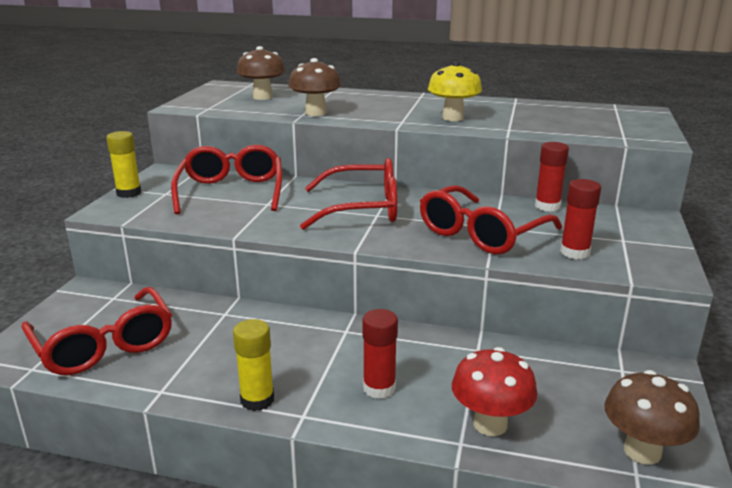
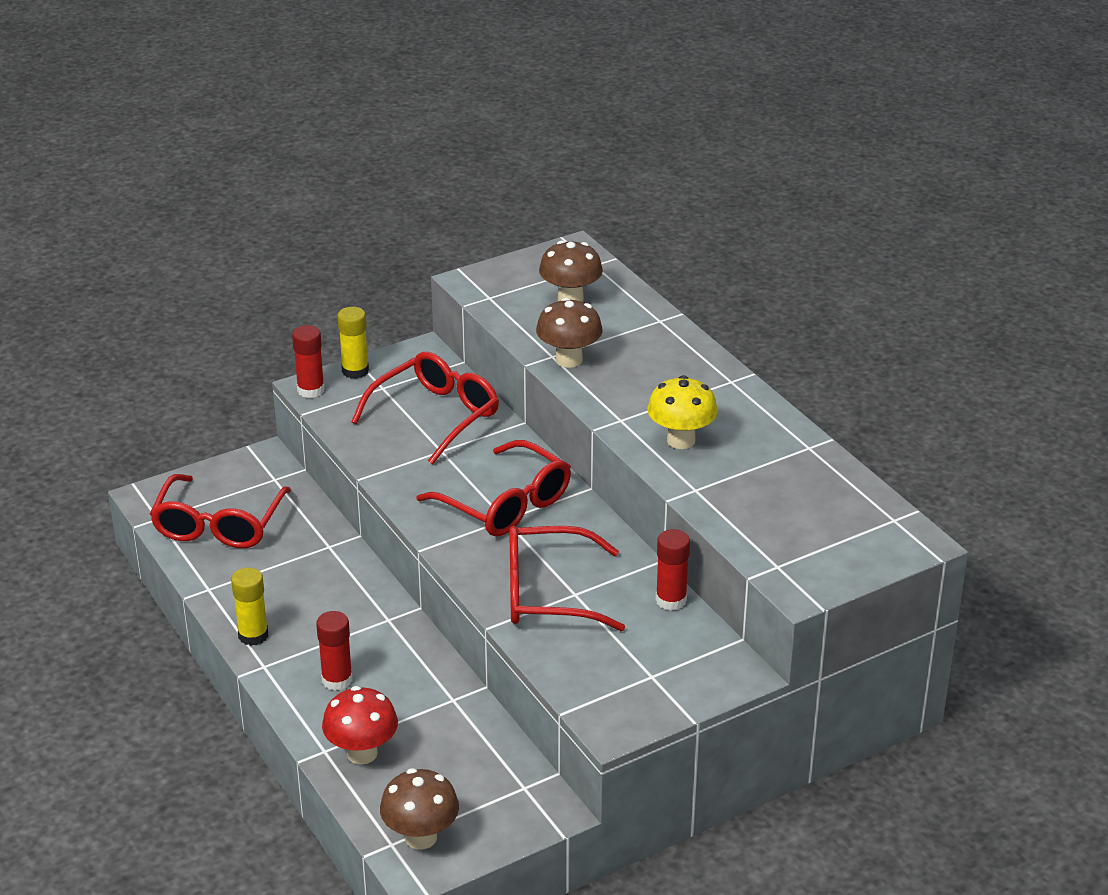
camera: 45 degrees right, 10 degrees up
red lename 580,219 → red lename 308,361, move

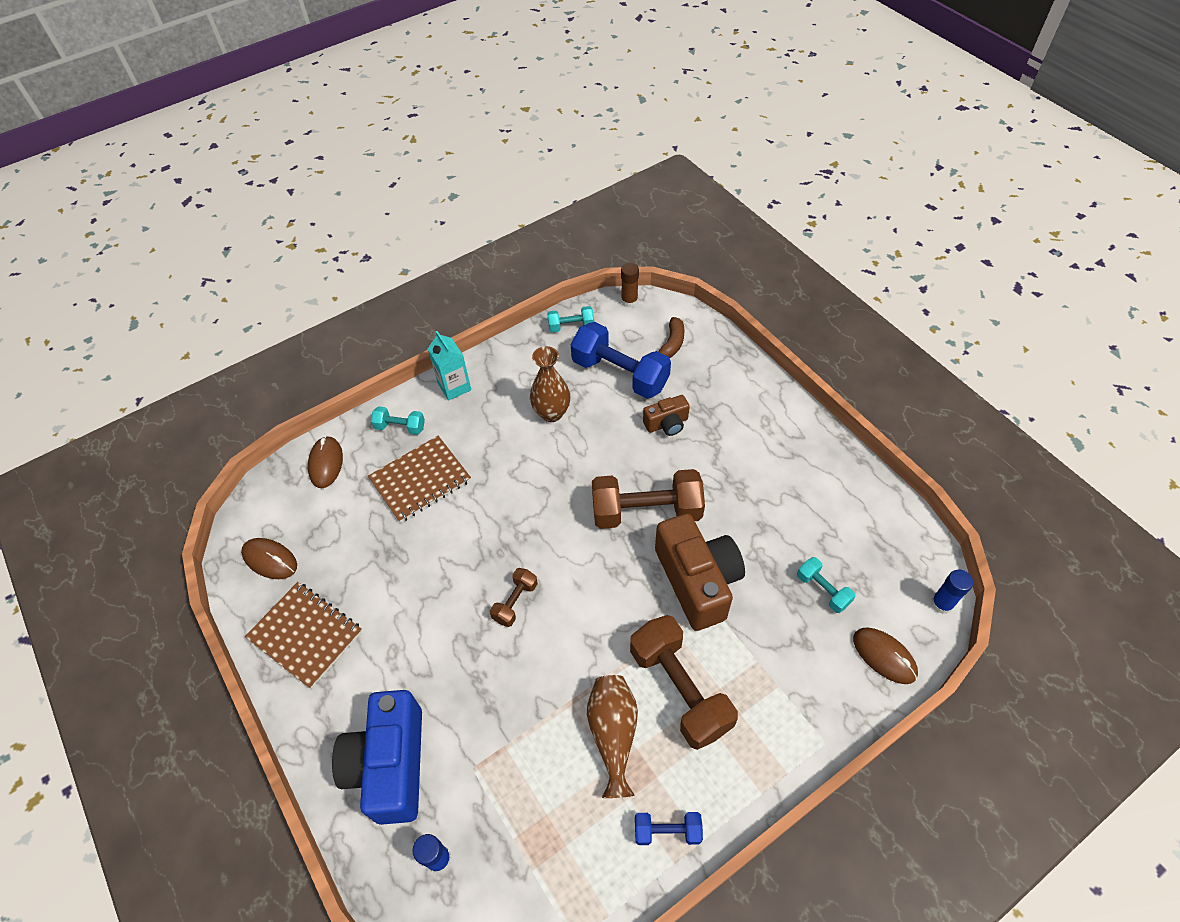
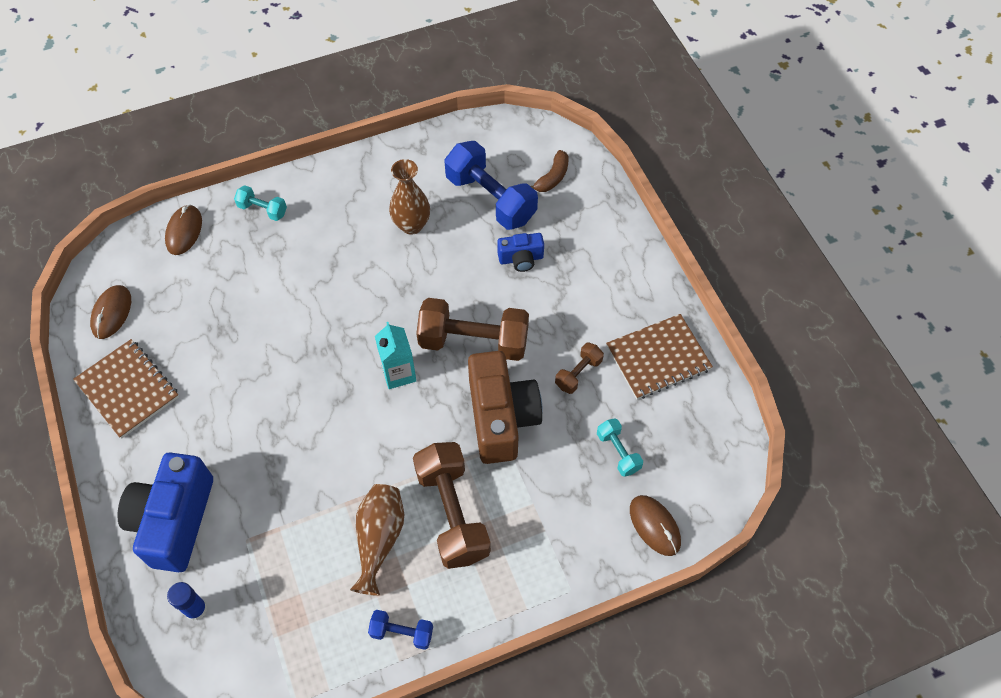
camera: 10 degrees right, 5 degrees up
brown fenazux 269,558 → brown fenazux 110,312, 60 degrees clockwise
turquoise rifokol 449,366 → turquoise rifokol 395,355, move
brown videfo 666,415 → blue videfo 521,252
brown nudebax 514,597 → brown nudebax 579,368, move
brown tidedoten 419,479 → brown tidedoten 659,356, move
turquoise nudebax 570,319 → -
brown lename 630,285 → -
blue lename 952,592 → -

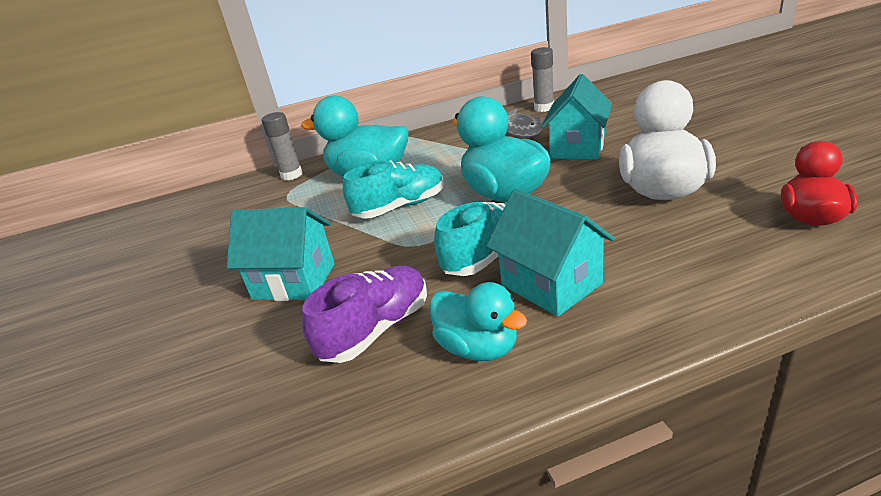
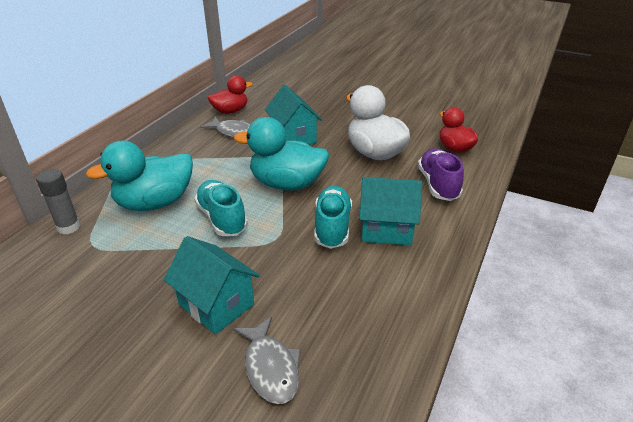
camera: 50 degrees left, 5 degrees up
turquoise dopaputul 281,254 → turquoise dopaputul 212,285, 75 degrees clockwise
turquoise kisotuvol 393,189 → turquoise kisotuvol 221,208, 45 degrees counterclockwise
grey lename 542,79 → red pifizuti 230,94
- → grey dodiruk 267,360
purple kisotuvol 364,314 → purple kisotuvol 441,174, move
turquoise pifizuti 478,321 → -

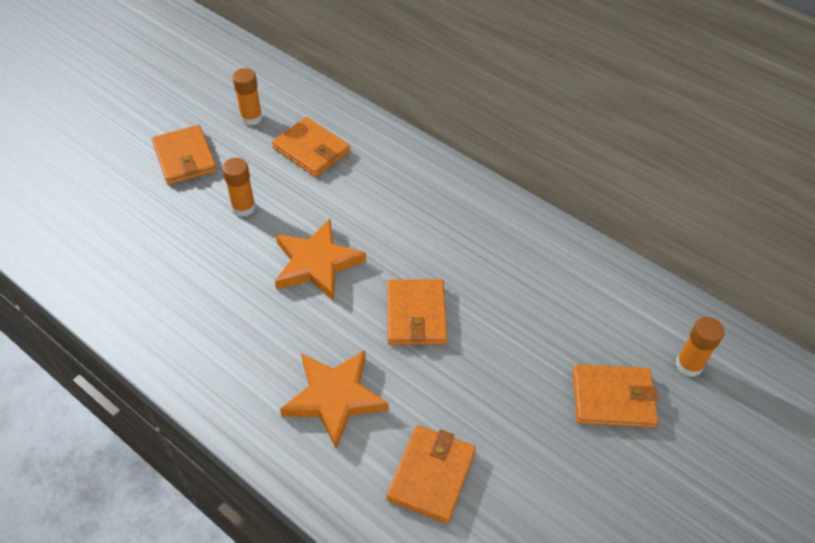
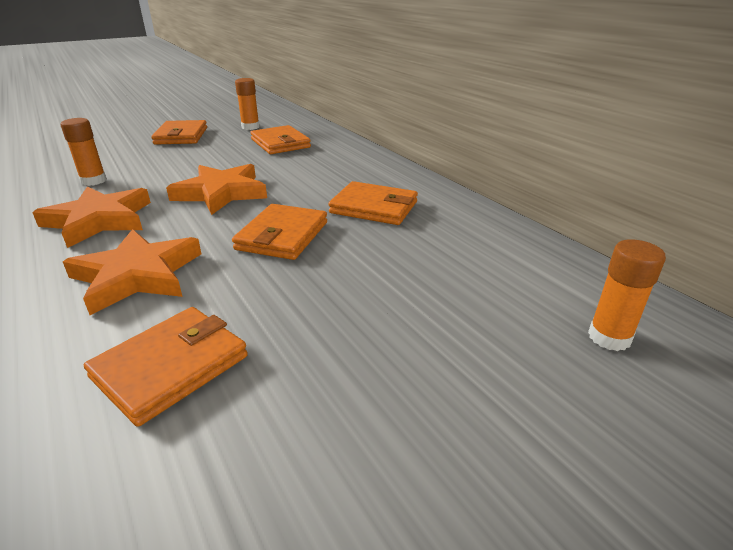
camera: 20 degrees right, 20 degrees down
- → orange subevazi 91,217
orange lename 239,187 → orange lename 83,152, move
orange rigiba 615,396 → orange rigiba 373,203, move

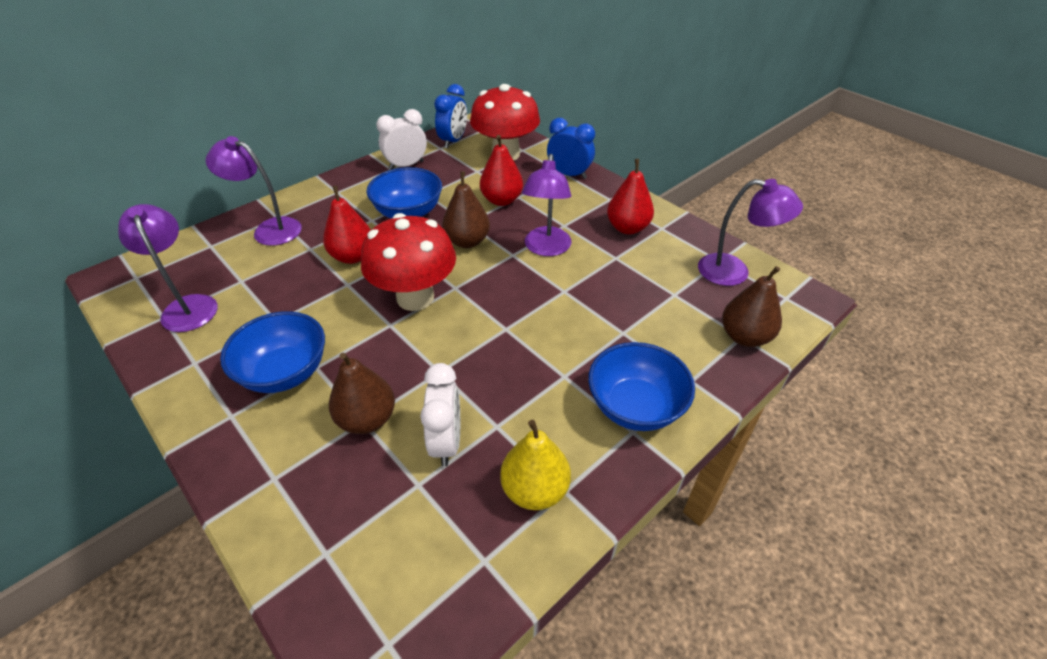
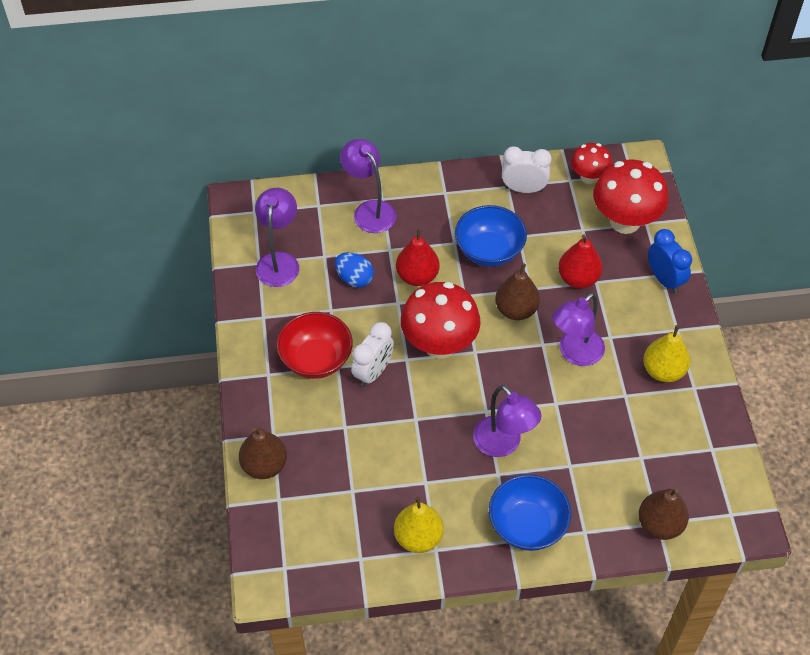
camera: 35 degrees right, 10 degrees up
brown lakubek 362,393 → brown lakubek 263,453, move
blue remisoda 272,352 → red remisoda 314,345
- → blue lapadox 354,270
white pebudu 440,414 → white pebudu 372,354, move
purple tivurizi 750,232 → purple tivurizi 507,421, move
blue pebudu 450,116 → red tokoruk 591,163
red lakubek 630,196 → yellow lakubek 666,353

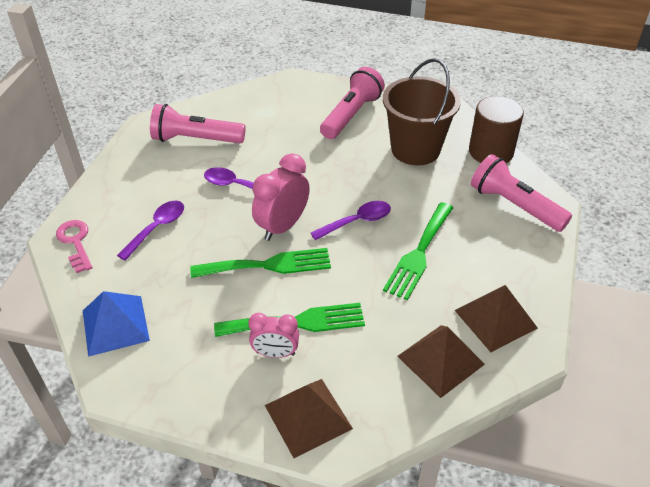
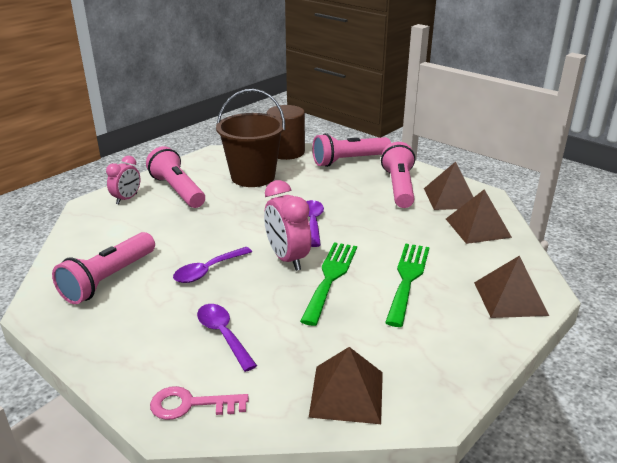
camera: 65 degrees left, 15 degrees down
pink pebudu 273,335 → pink pebudu 123,180, move
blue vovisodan 116,324 → brown vovisodan 346,385
- → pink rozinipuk 398,175
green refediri 418,251 → -

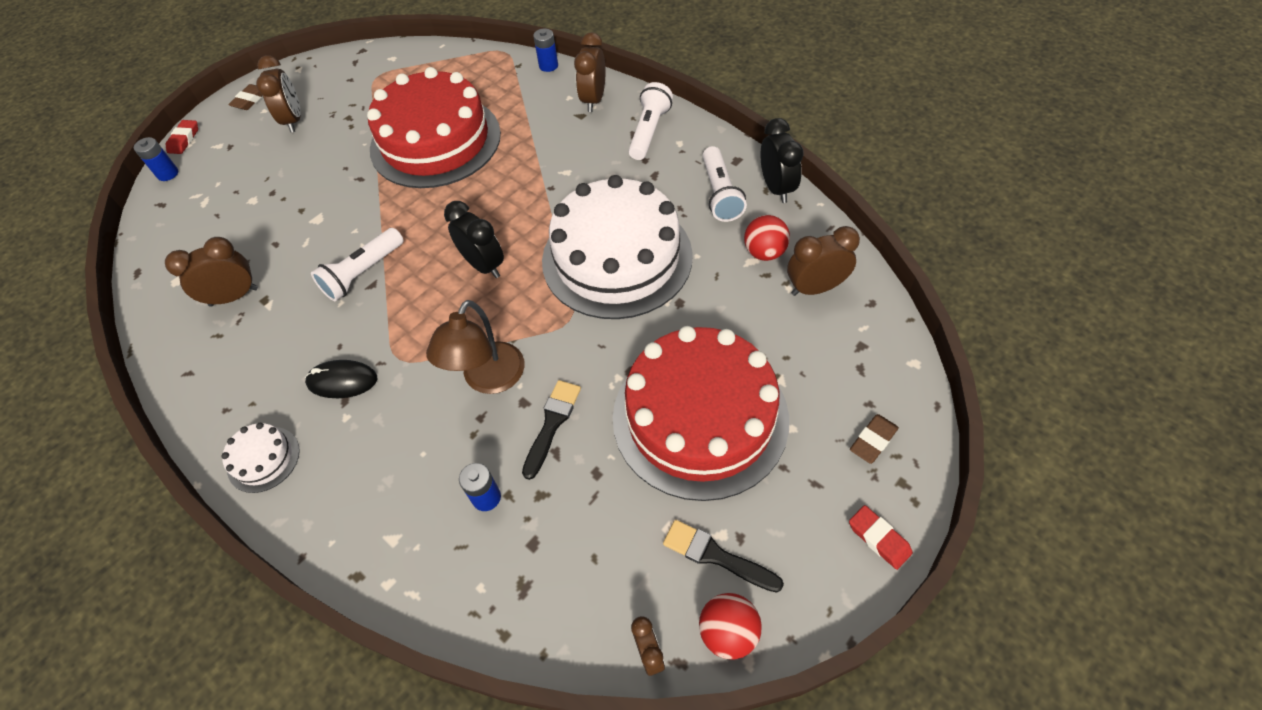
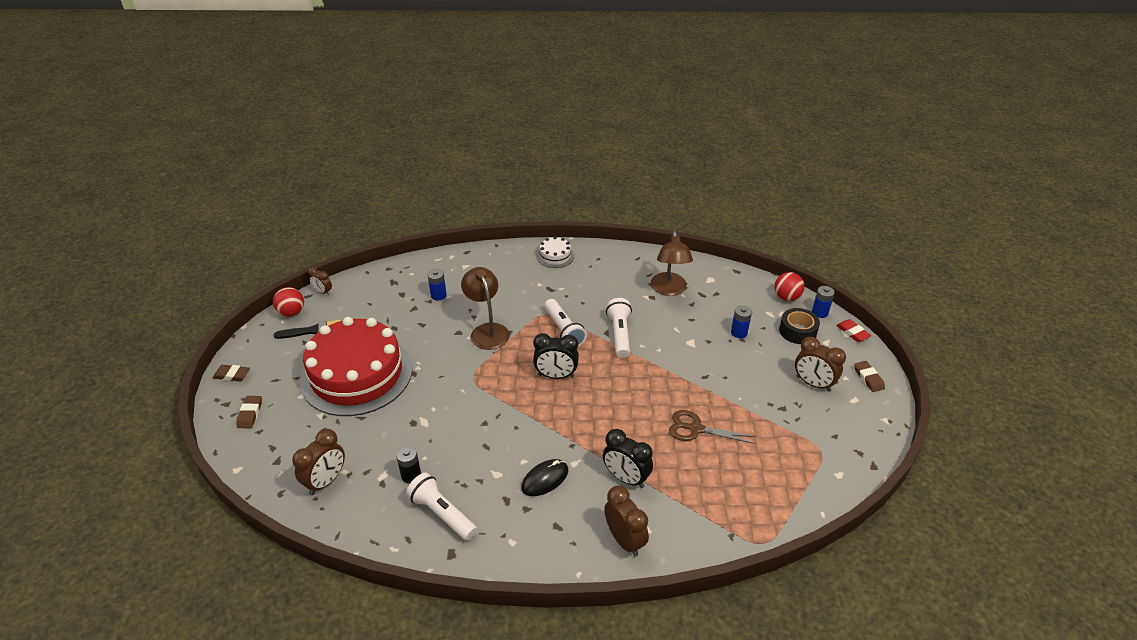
camera: 135 degrees right, 15 degrees down
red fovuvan 881,537 → brown fovuvan 231,373
- → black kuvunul 408,465
black fenazux 341,379 → black fenazux 544,477, move
white rozinipuk 651,121 → white rozinipuk 565,323, move
black pebudu 782,160 → black pebudu 628,458, move
brown pebudu 211,272 → brown tivurizi 672,263
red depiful 434,127 → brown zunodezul 712,427
blue kuvunul 545,50 → blue kuvunul 741,321, move
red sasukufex 767,238 → red sasukufex 789,286, move
- → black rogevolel 799,326
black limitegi 551,430 → -
white depiful 617,247 → -

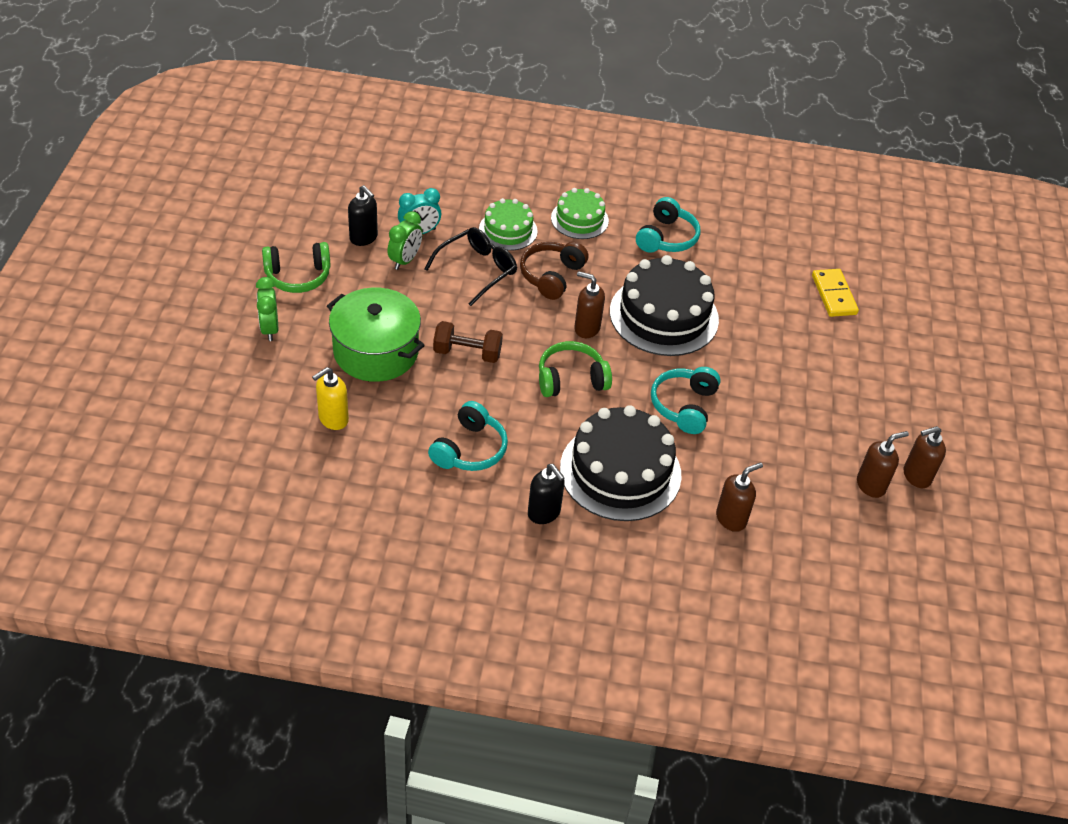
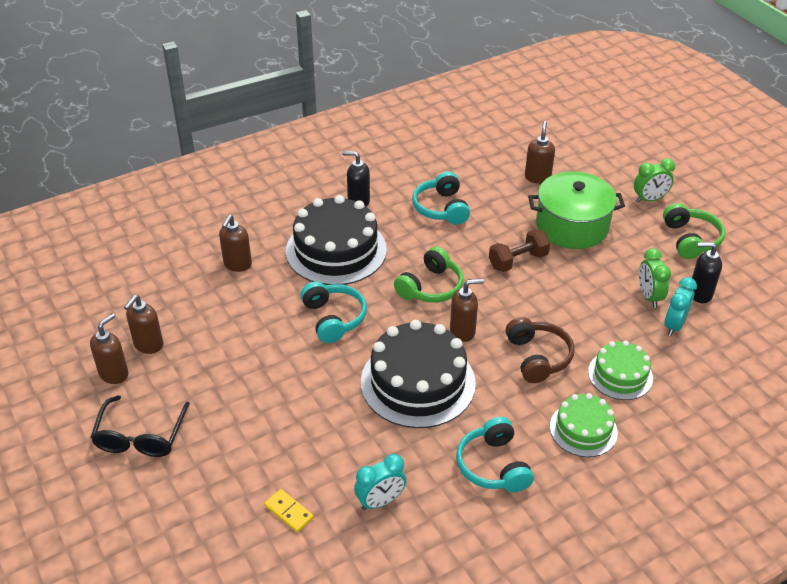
camera: 145 degrees right, 5 degrees down
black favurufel 470,266 → black favurufel 140,426, move
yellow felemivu 835,293 → yellow felemivu 289,510, x0.66
- → turquoise pebudu 380,482
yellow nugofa 330,398 → brown nugofa 540,152
green pebudu 267,309 → green pebudu 654,180, 120 degrees clockwise
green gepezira 296,267 → green gepezira 694,231, 135 degrees clockwise

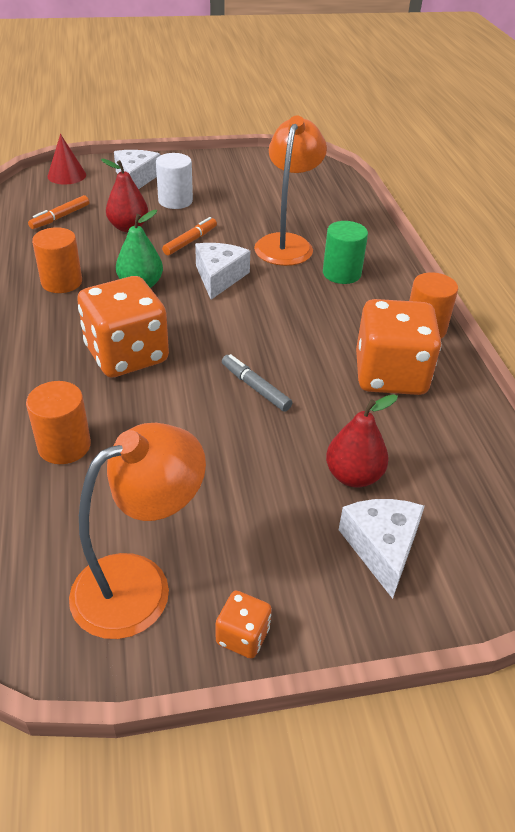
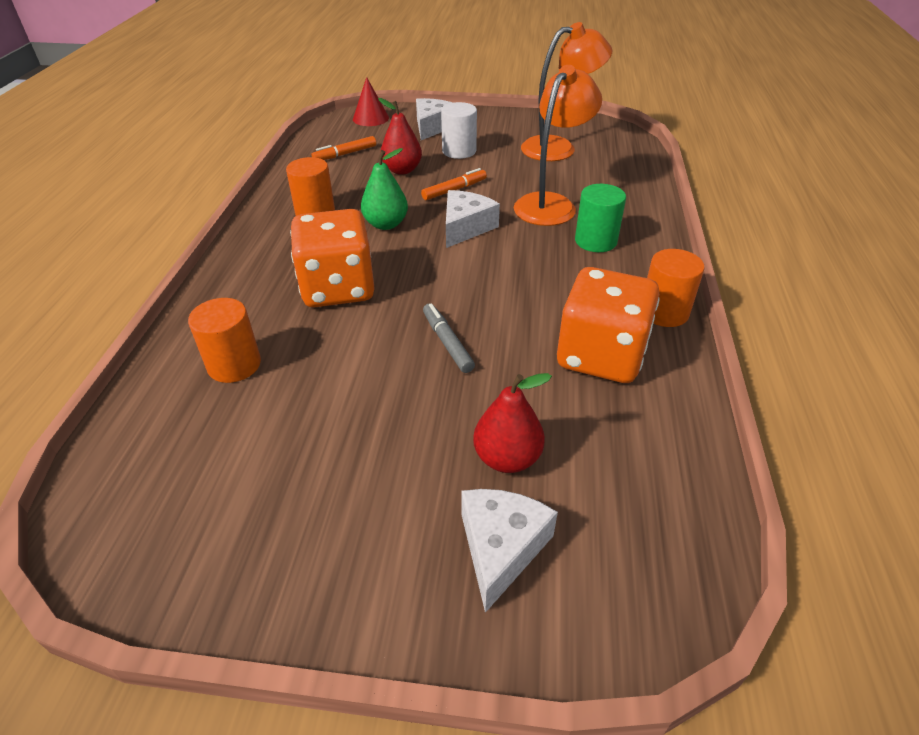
camera: 20 degrees right, 0 degrees up
orange tivurizi 137,531 → orange tivurizi 566,91, move
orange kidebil 244,625 → -

